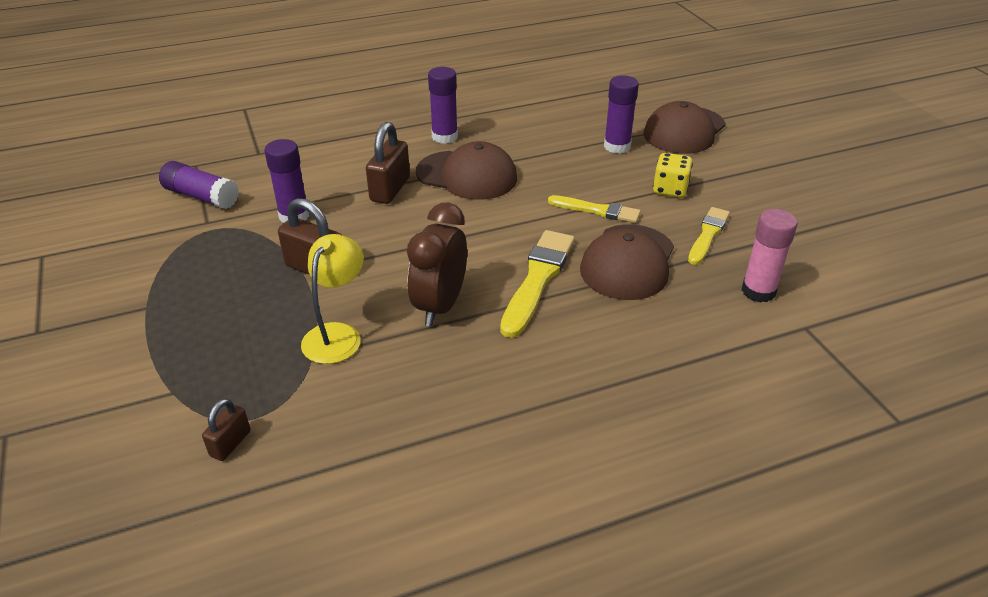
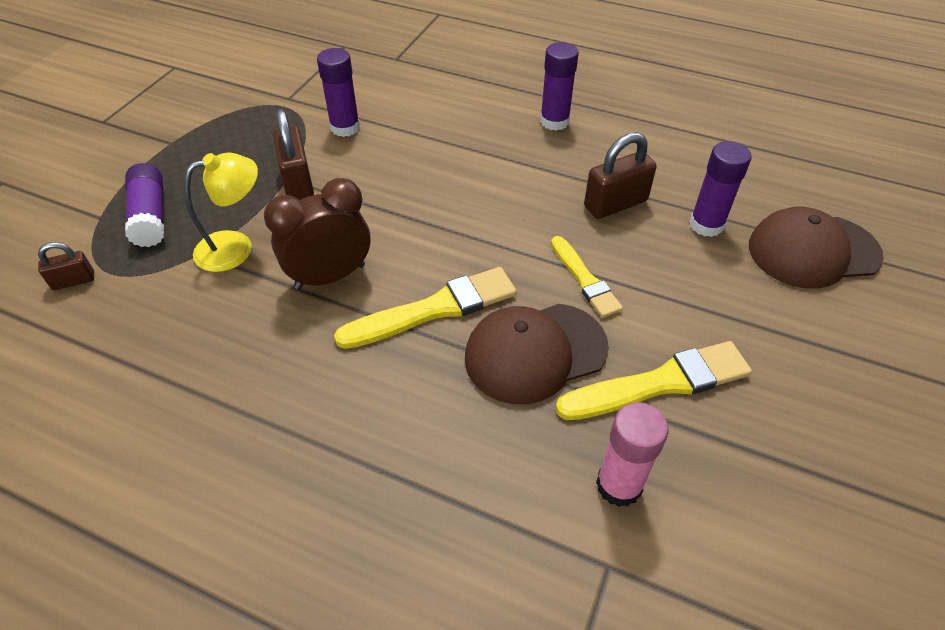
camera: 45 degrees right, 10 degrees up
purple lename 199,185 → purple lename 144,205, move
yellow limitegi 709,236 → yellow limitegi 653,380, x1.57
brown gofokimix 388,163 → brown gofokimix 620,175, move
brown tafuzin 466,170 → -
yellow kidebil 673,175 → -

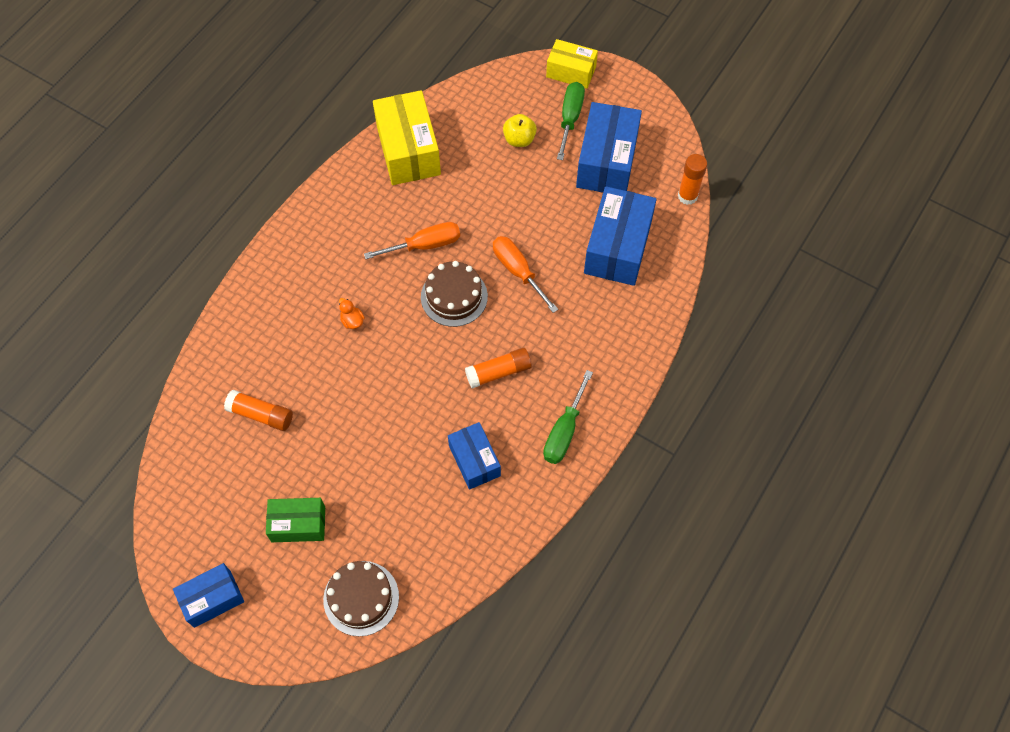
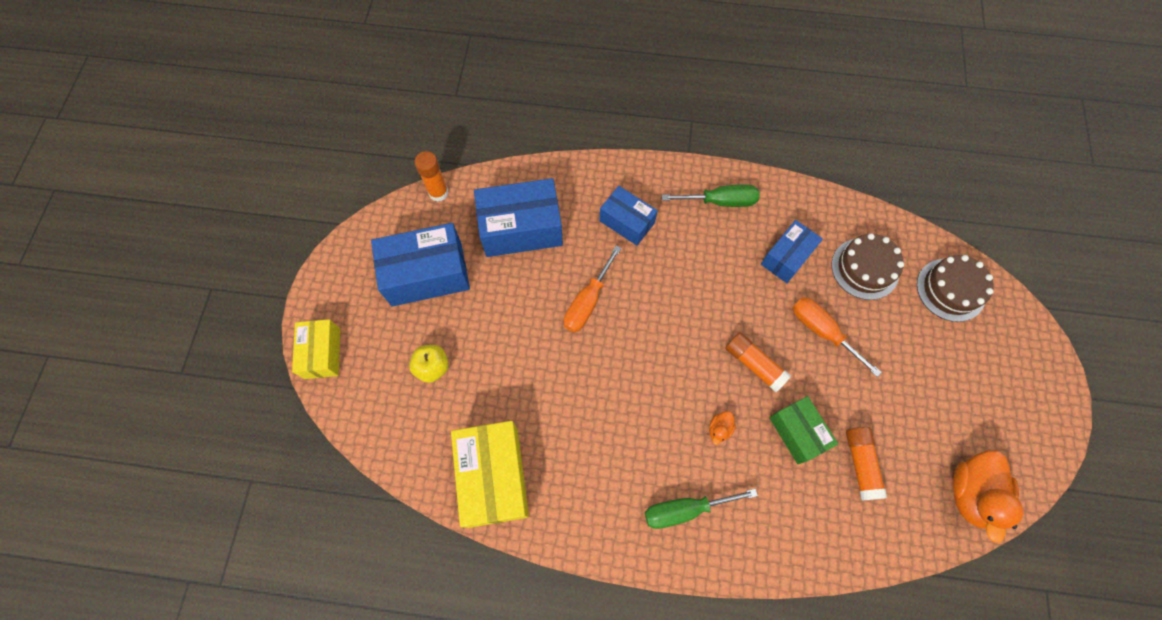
camera: 115 degrees left, 5 degrees up
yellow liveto 407,137 → yellow liveto 490,474, 60 degrees counterclockwise
blue liveto 208,595 → blue liveto 628,215, move
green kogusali 571,121 → green kogusali 701,509, move
orange lename 498,368 → orange lename 758,362, move
green liveto 295,520 → green liveto 803,430, move
orange kogusali 412,240 → orange kogusali 837,337, move
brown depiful 454,294 → brown depiful 867,266, move
- → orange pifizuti 988,496

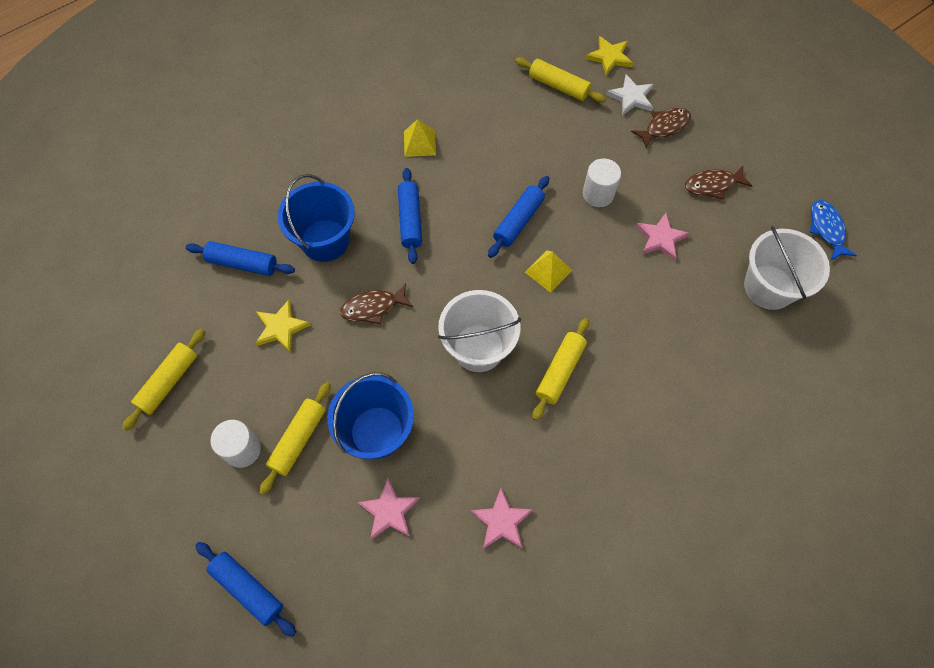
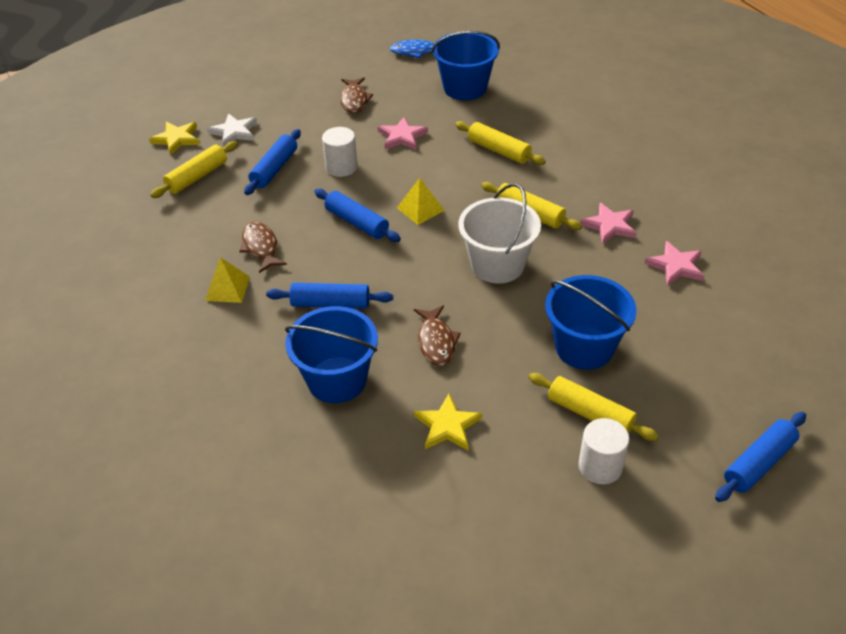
camera: 80 degrees left, 20 degrees down
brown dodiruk 661,128 → brown dodiruk 263,247, move
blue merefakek 240,258 → blue merefakek 272,162, move
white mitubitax 787,268 → blue mitubitax 465,65
yellow merefakek 163,380 → yellow merefakek 500,143, move
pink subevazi 388,509 → pink subevazi 608,224, move

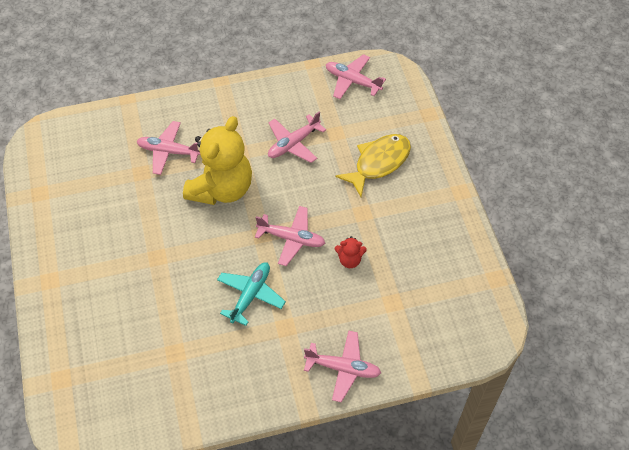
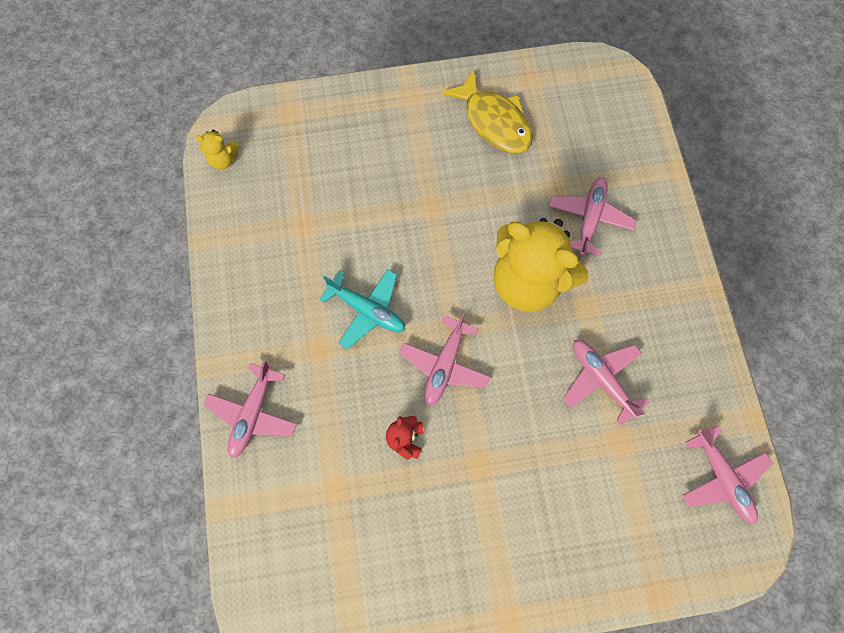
camera: 95 degrees right, 15 degrees up
- → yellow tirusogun 217,150
yellow dodiruk 373,165 → yellow dodiruk 487,111, move
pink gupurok 356,76 → pink gupurok 727,474, 120 degrees clockwise

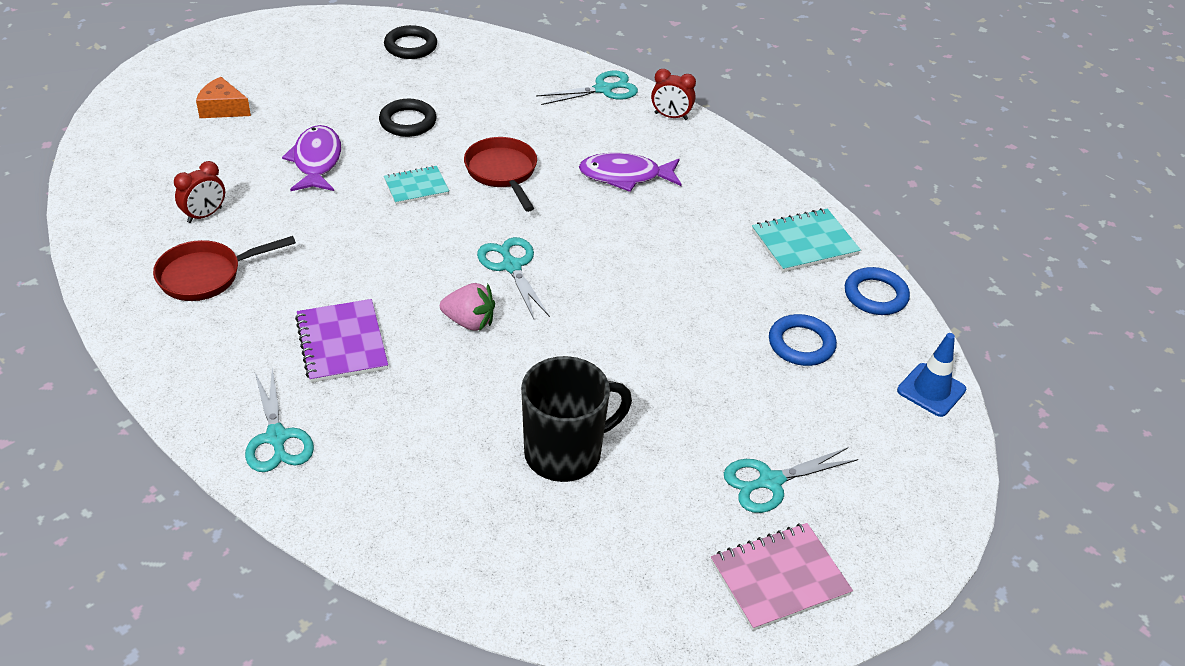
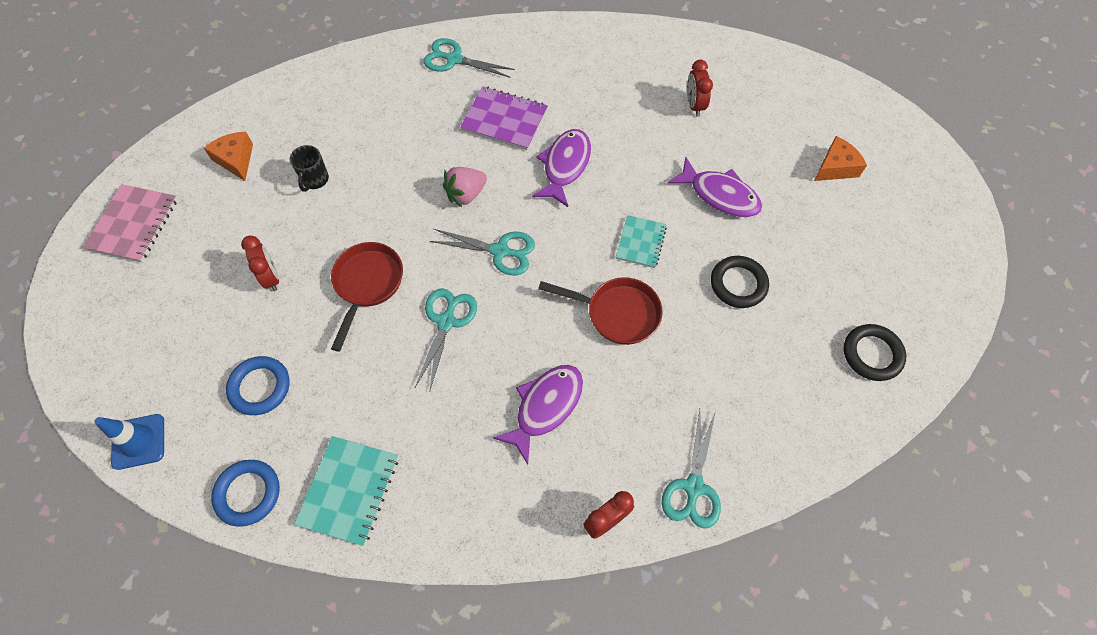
camera: 130 degrees right, 20 degrees up
- → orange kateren 228,156
- → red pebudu 260,263
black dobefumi 576,419 → black dobefumi 309,168, x0.49
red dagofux 224,268 → red dagofux 367,296, move
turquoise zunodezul 791,480 → turquoise zunodezul 446,340, move
- → purple dodiruk 561,168

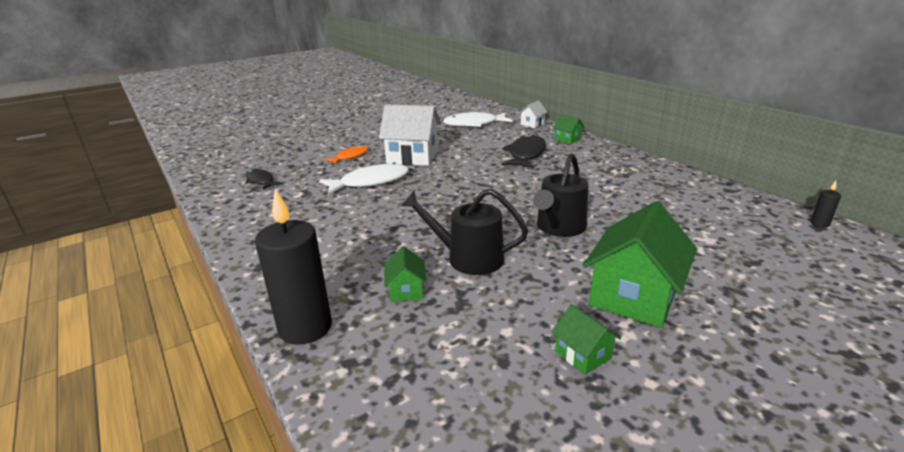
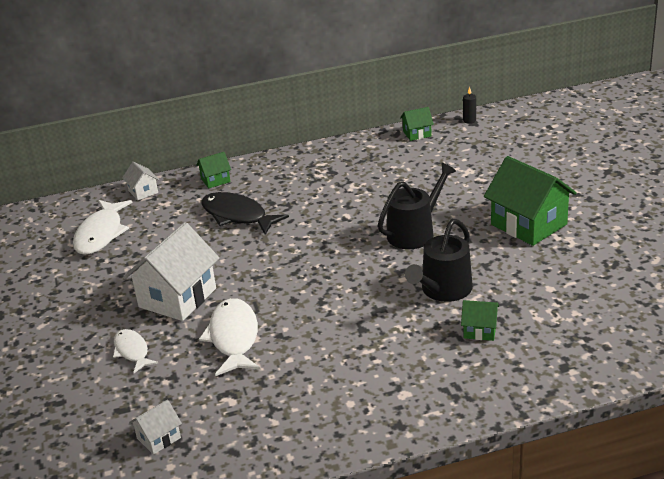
camera: 70 degrees left, 5 degrees up
orange dodiruk 346,154 → white dodiruk 136,351
black dodiruk 264,179 → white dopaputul 155,427
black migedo 560,195 → black migedo 417,206, 90 degrees counterclockwise
green dopaputul 586,339 → green dopaputul 417,124, move
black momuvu 293,266 → -

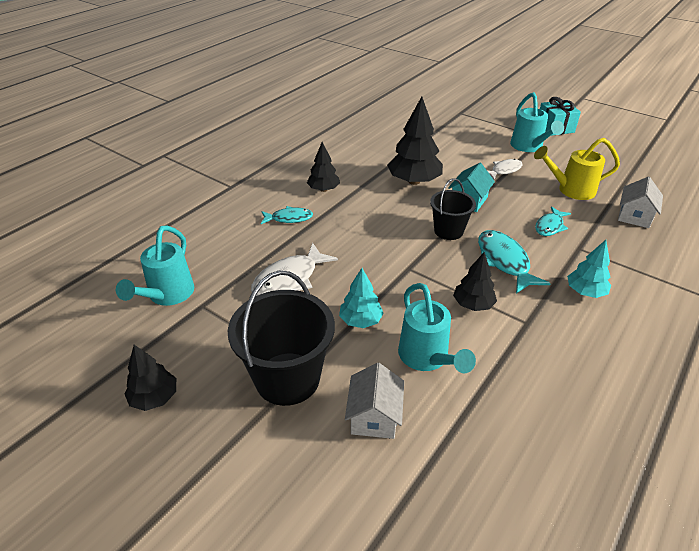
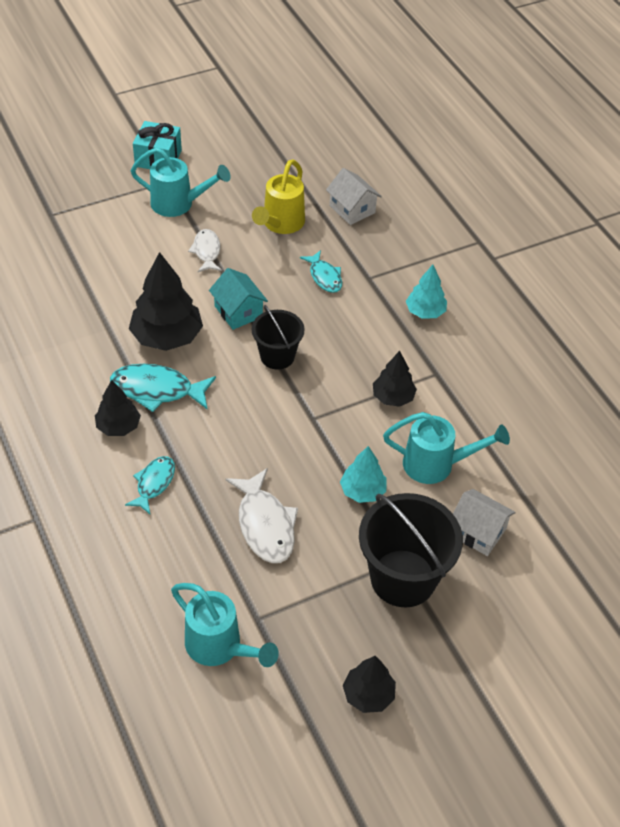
camera: 65 degrees left, 10 degrees up
turquoise dodiruk 514,262 → turquoise dodiruk 163,388, move

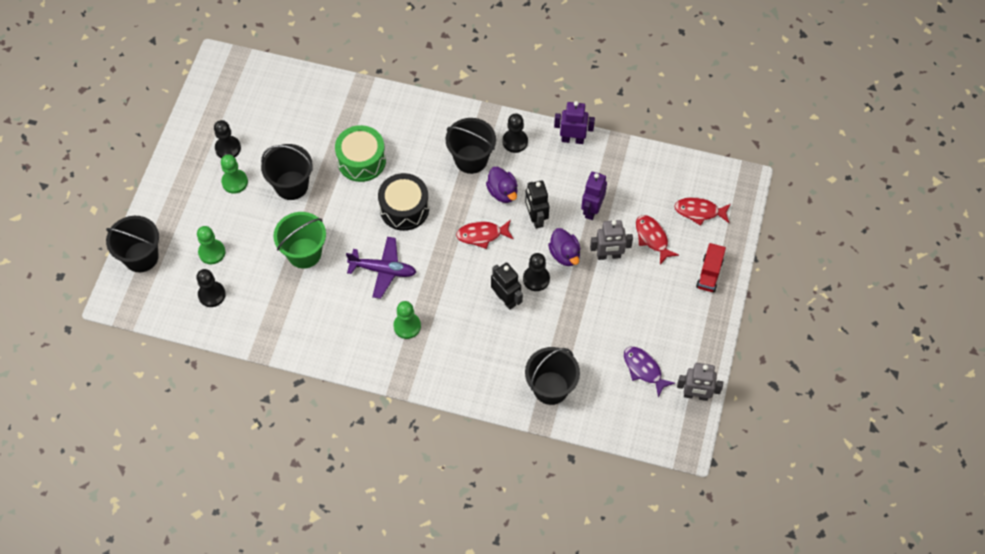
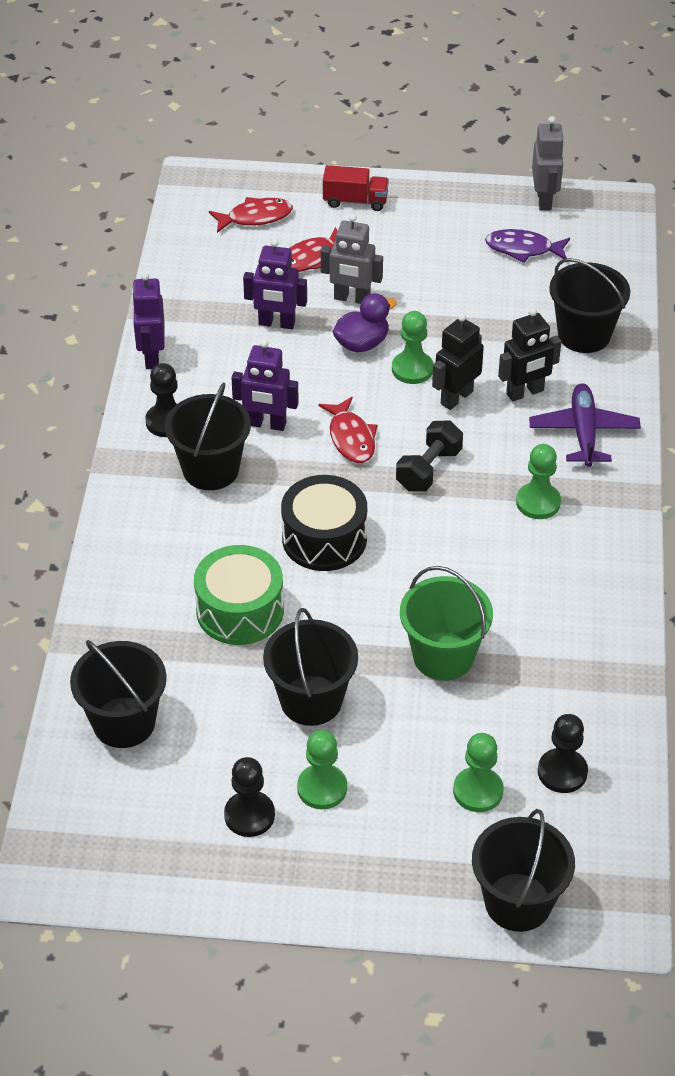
camera: 100 degrees left, 15 degrees down
- → black mitubitax 118,694
red dodiruk 702,211 → red dodiruk 251,215, 105 degrees counterclockwise
purple pifizuti 502,185 → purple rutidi 265,385
grey rutidi 611,240 → grey rutidi 352,259, 120 degrees clockwise
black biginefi 536,272 → green biginefi 413,347
- → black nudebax 429,456
purple dodiruk 649,372 → purple dodiruk 527,246, 60 degrees clockwise
black rutidi 537,204 → black rutidi 529,355, move
purple gupurok 381,268 → purple gupurok 585,425, move

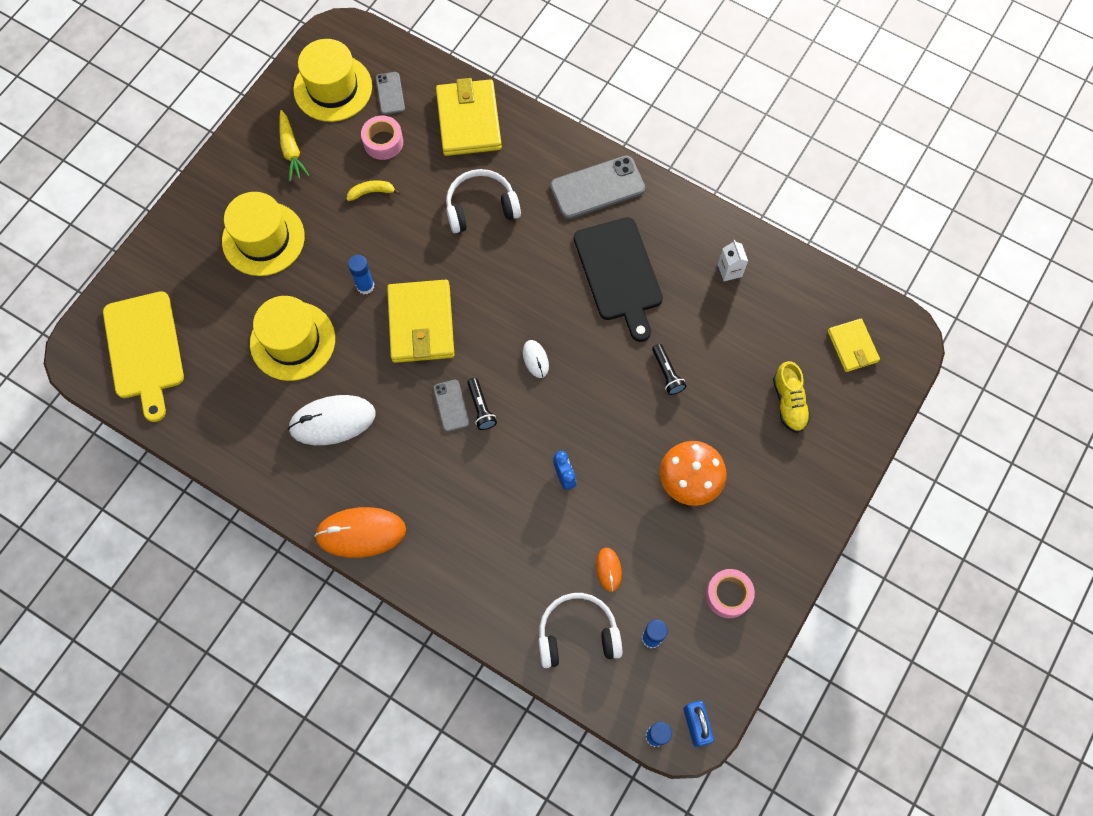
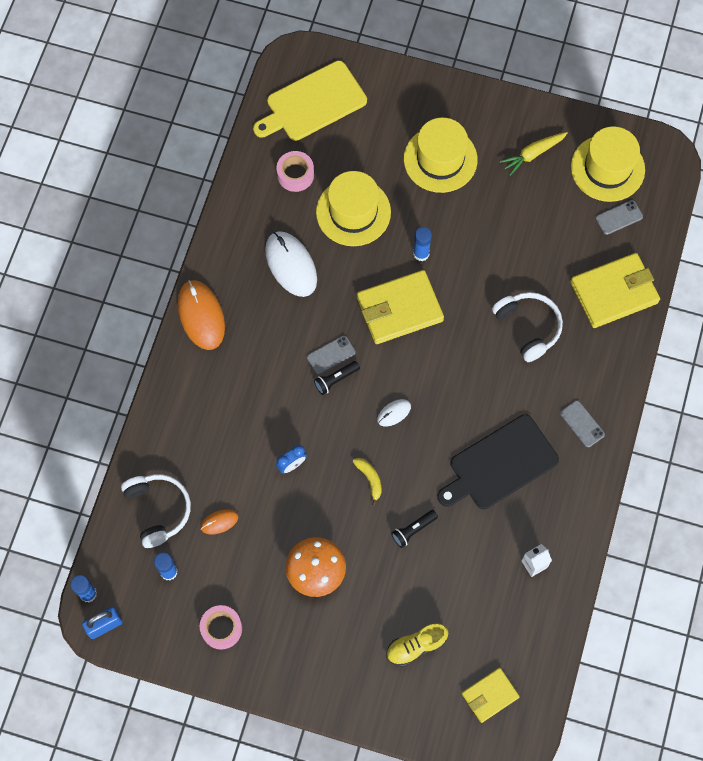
camera: 75 degrees right, 0 degrees up
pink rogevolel 382,138 → pink rogevolel 295,171, move
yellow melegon 373,190 → yellow melegon 367,482, move
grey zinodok 597,187 → grey zinodok 582,423, x0.54

